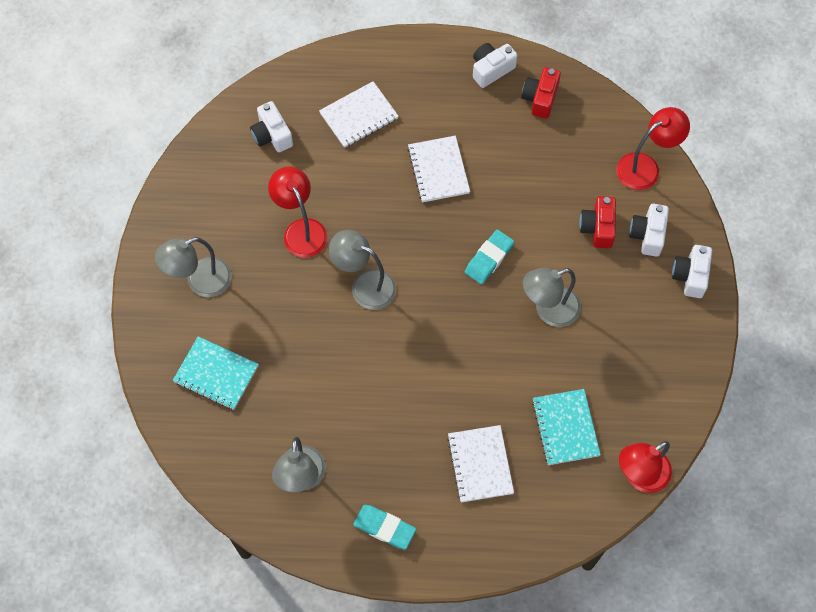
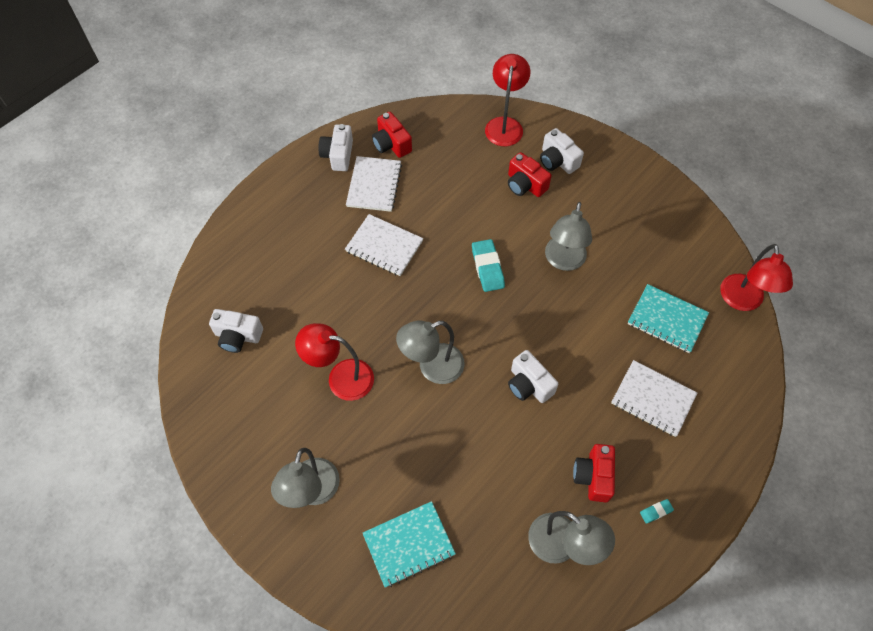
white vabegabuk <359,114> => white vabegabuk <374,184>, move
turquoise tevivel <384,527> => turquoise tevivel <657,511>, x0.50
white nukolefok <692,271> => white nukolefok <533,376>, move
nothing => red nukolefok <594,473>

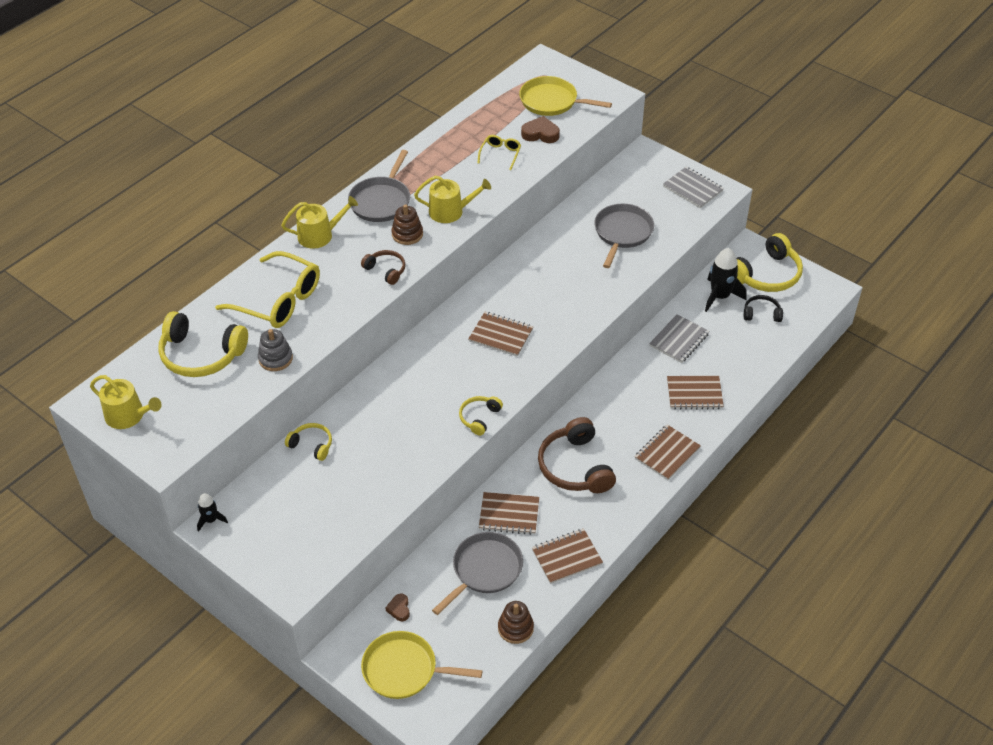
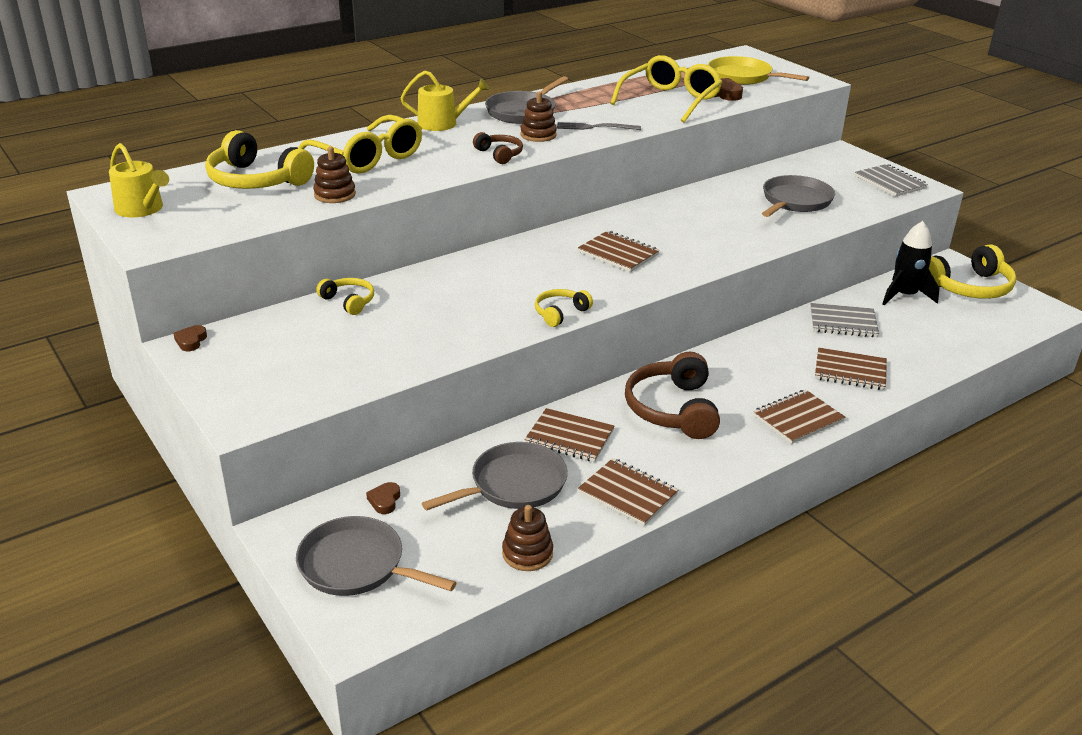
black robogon <212,512> => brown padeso <190,338>
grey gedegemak <275,350> => brown gedegemak <334,175>
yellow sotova <421,665> => grey sotova <376,556>
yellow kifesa <452,199> => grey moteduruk <599,126>
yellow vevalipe <499,152> => yellow vevalipe <666,89>, x2.09
brown vabegabuk <567,556> => brown vabegabuk <628,492>, 45 degrees clockwise
grey vabegabuk <679,338> => grey vabegabuk <844,320>, 45 degrees clockwise
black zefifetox <763,308> => nothing

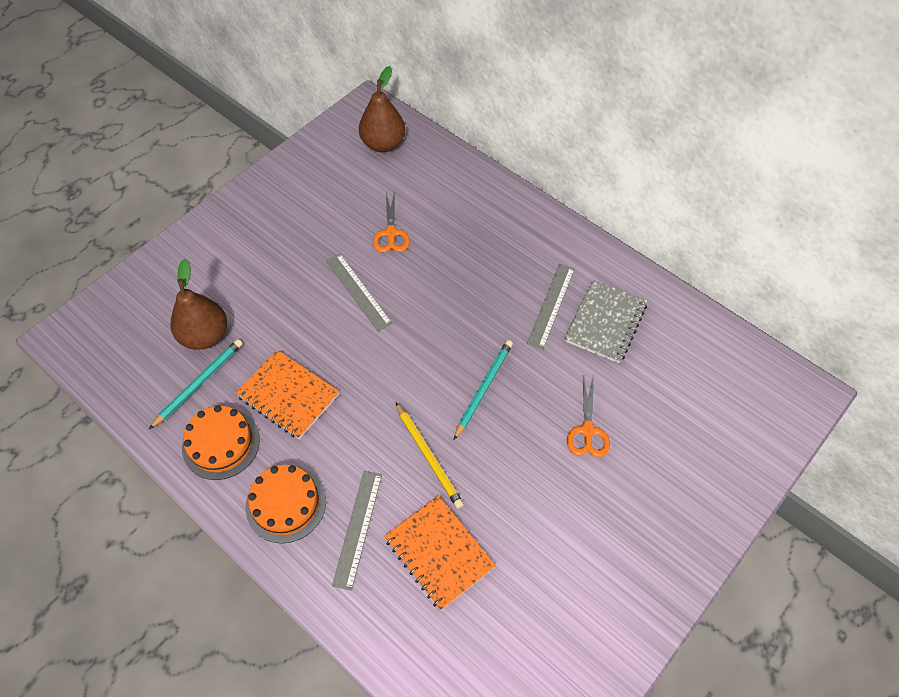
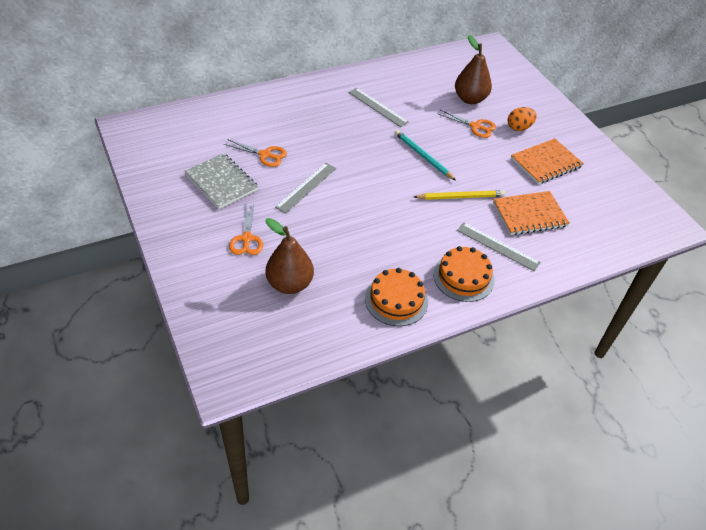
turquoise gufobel <196,384> => nothing
orange vabegabuk <287,394> => orange vabegabuk <547,161>, move
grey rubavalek <359,292> => grey rubavalek <305,188>, 45 degrees counterclockwise
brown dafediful <382,109> => brown dafediful <473,69>, move
grey vabegabuk <605,321> => grey vabegabuk <221,181>, move
nothing => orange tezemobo <246,229>
nothing => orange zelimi <522,119>

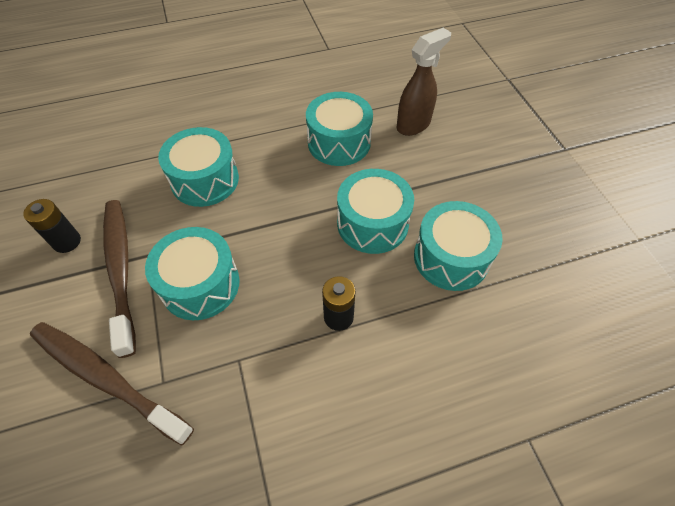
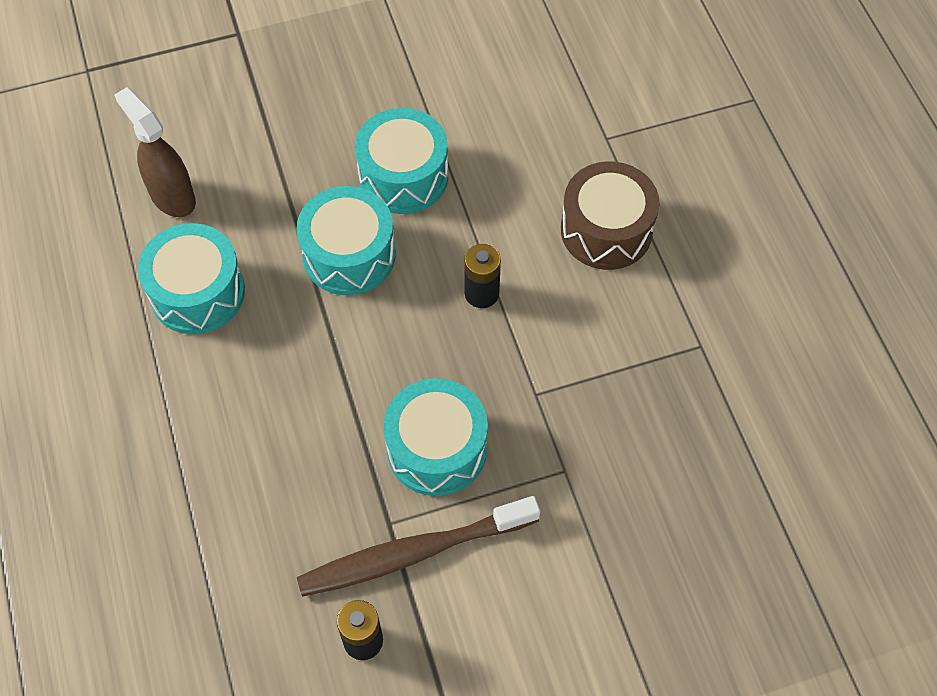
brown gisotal <112,384> => nothing
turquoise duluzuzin <198,167> => nothing
nothing => brown duluzuzin <610,215>

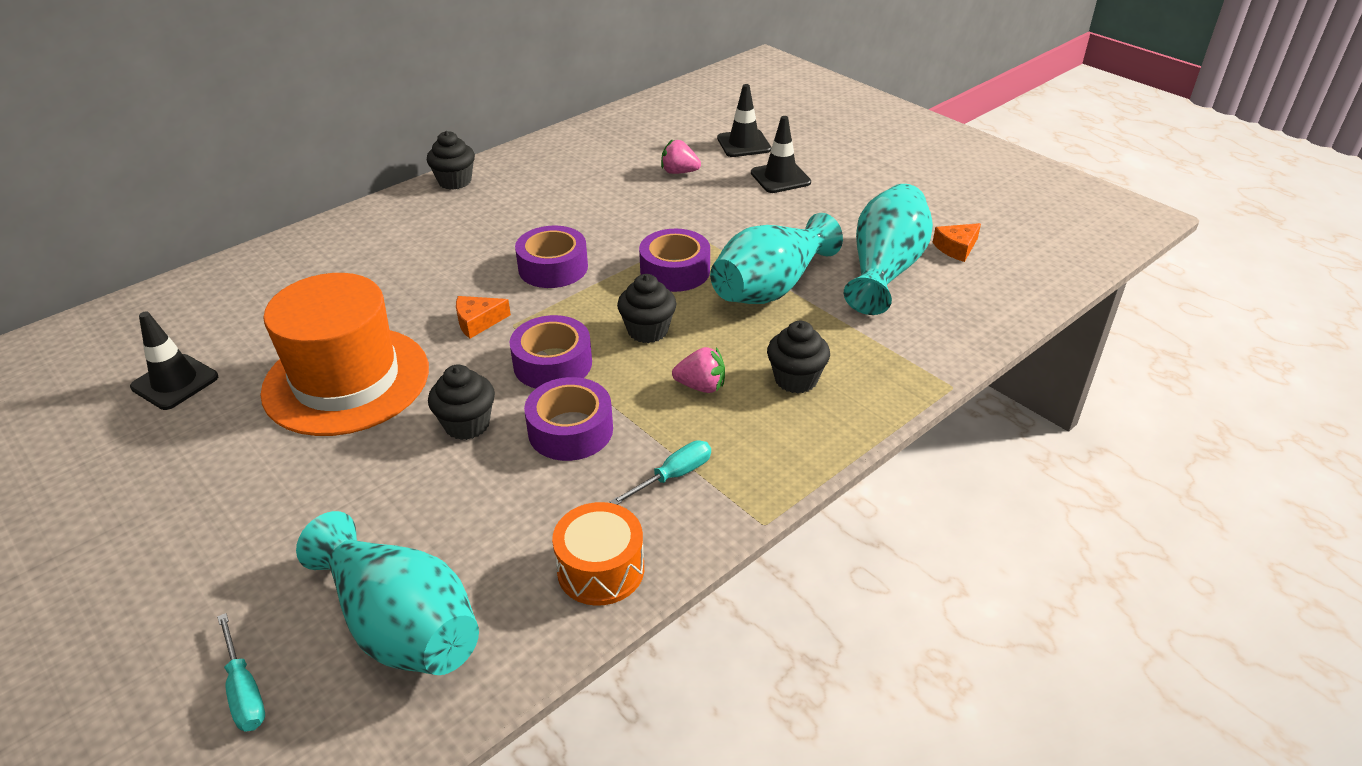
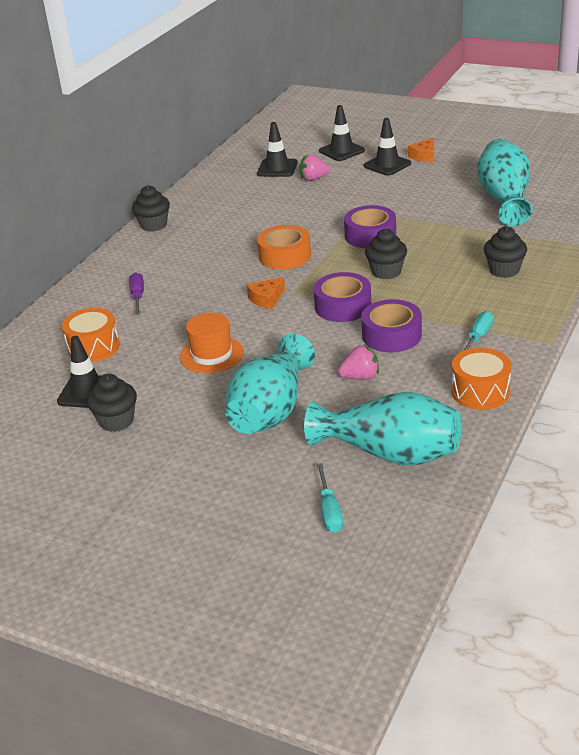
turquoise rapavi <241,672> => turquoise rapavi <330,498>, 45 degrees clockwise
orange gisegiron <345,354> => orange gisegiron <212,343>, x0.53
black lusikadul <461,402> => black lusikadul <112,403>, move
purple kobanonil <551,257> => orange kobanonil <284,247>
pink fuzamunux <698,370> => pink fuzamunux <358,362>, move
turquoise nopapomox <776,258> => turquoise nopapomox <270,383>, move
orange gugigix <957,242> => orange gugigix <421,149>, move
nothing => orange duluzuzin <91,335>
nothing => purple rapavi <136,293>
nothing => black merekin <277,149>

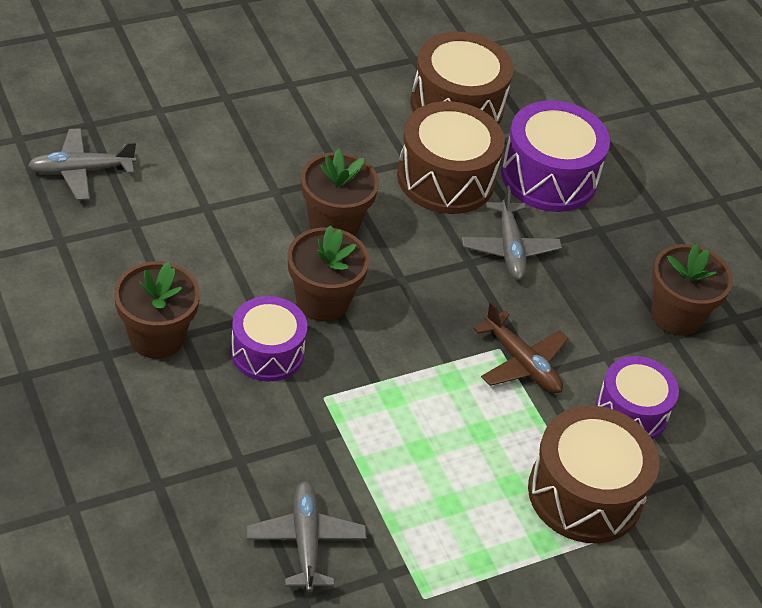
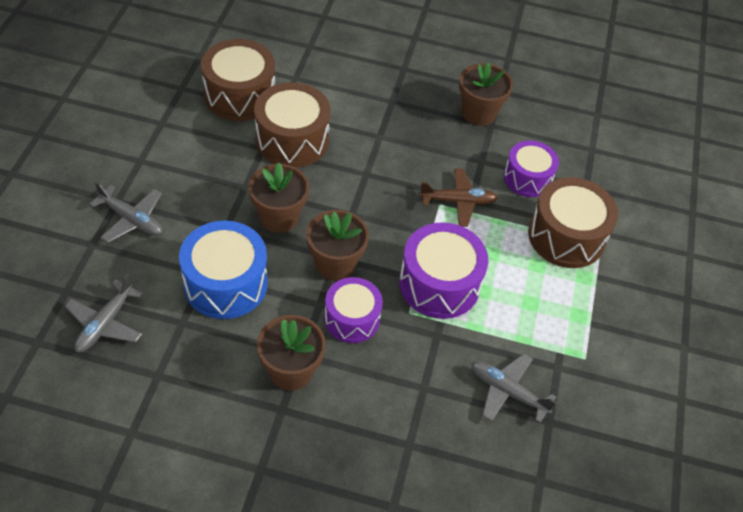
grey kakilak <512,232> => grey kakilak <126,212>, move
purple duluzuzin <555,156> => purple duluzuzin <443,270>, move
nothing => blue duluzuzin <223,270>

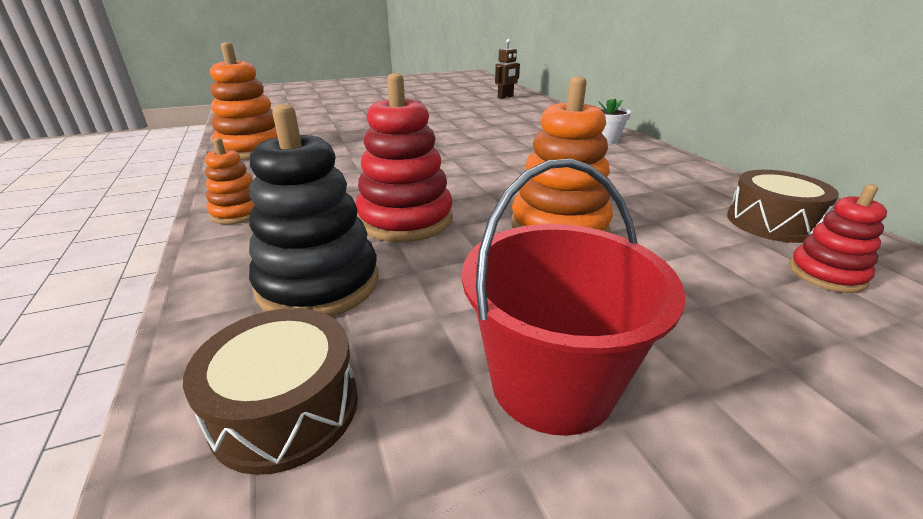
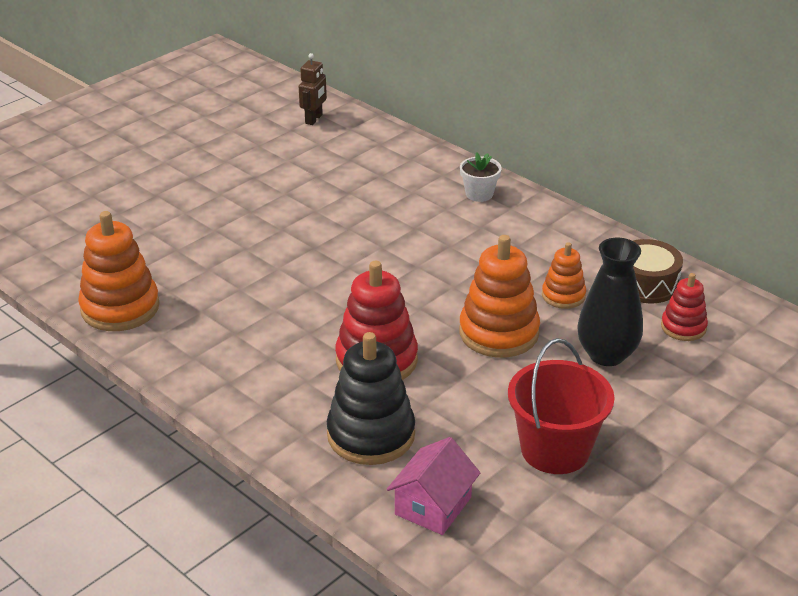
brown duluzuzin <270,391> => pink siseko <434,486>
orange gedegemak <230,181> => orange gedegemak <564,275>, move
nothing => black nopapomox <610,302>

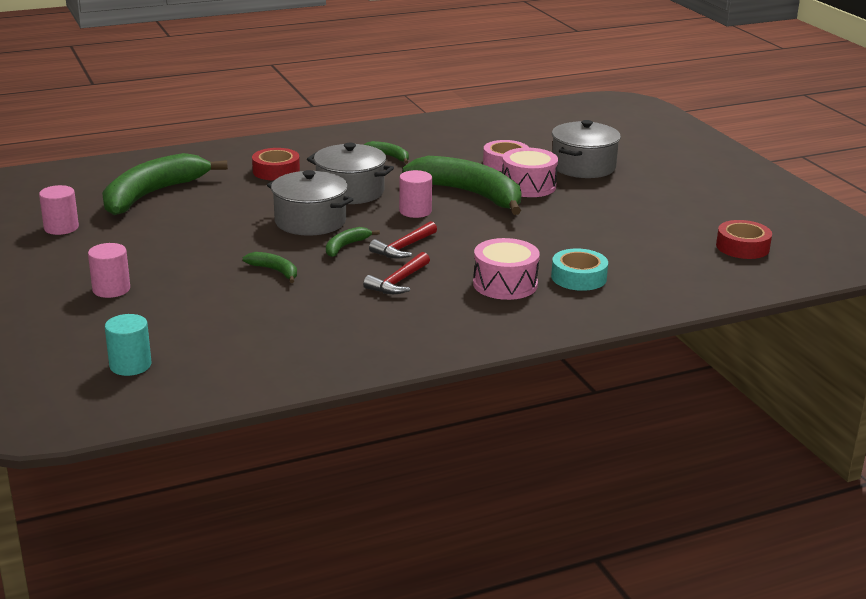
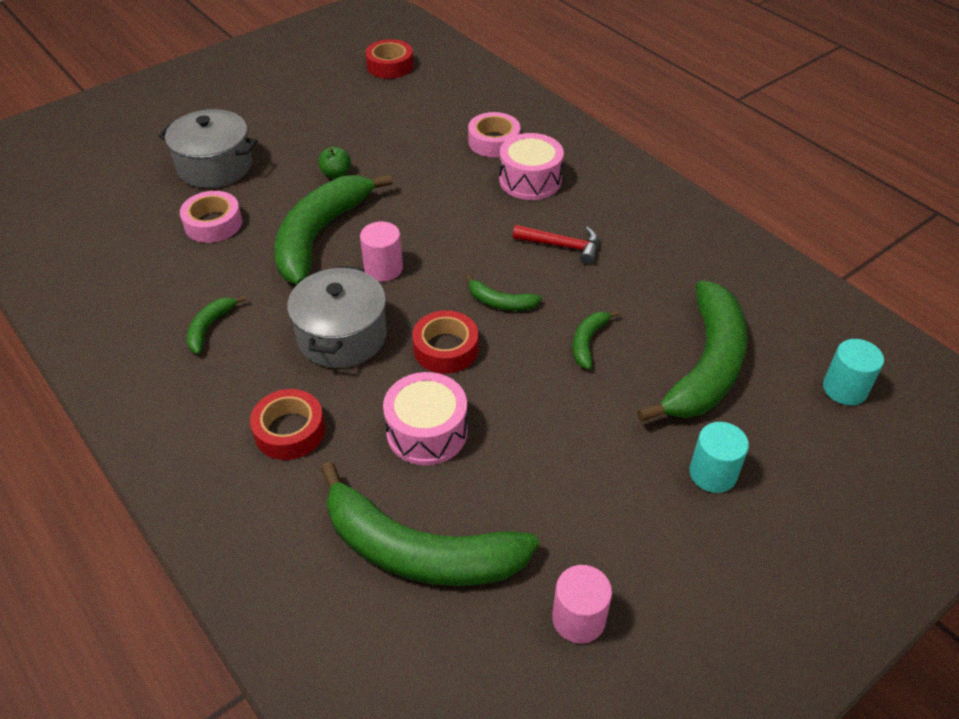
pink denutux <109,270> => turquoise denutux <719,457>
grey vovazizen <310,203> => red kobanonil <445,342>
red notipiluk <403,240> => nothing
pink duluzuzin <530,172> => pink duluzuzin <425,418>, move
turquoise kobanonil <579,270> => pink kobanonil <494,134>
nothing => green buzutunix <334,163>
nothing => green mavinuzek <692,351>

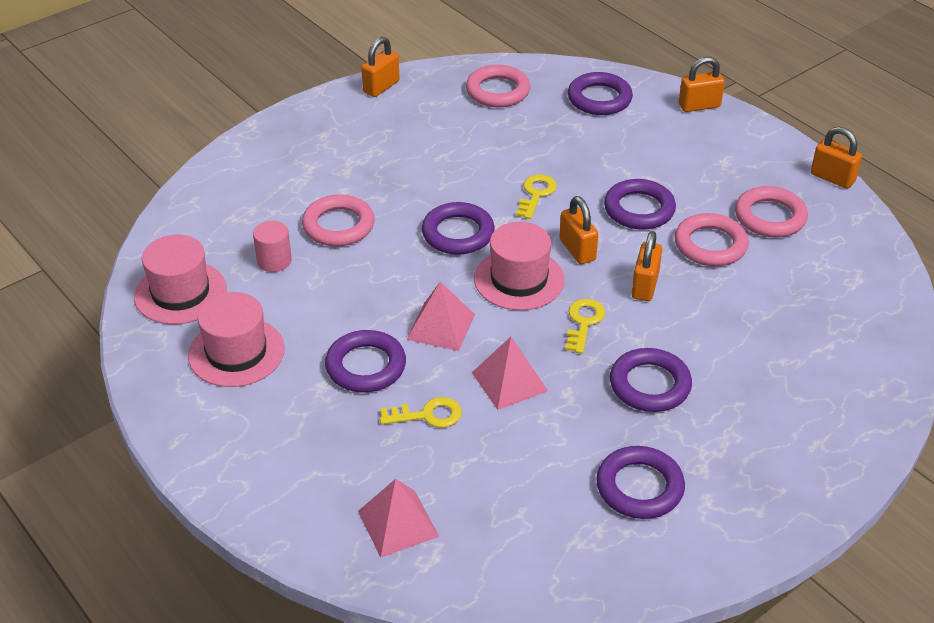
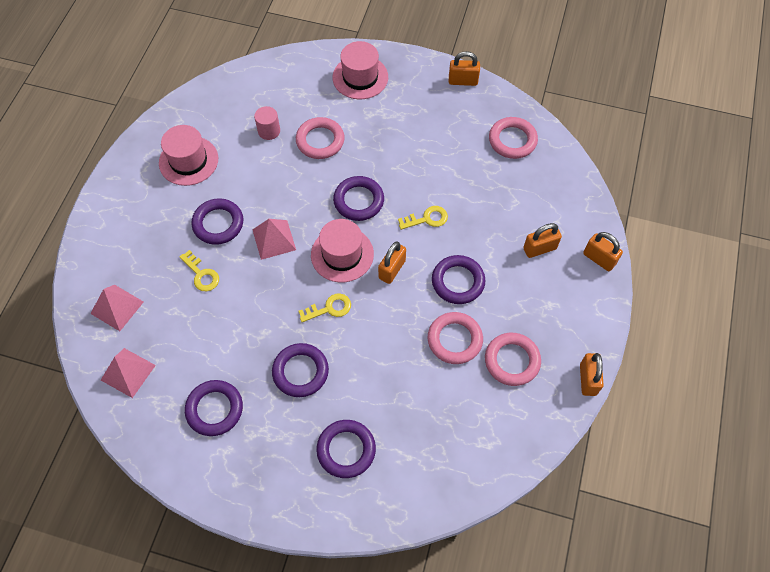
pink gisegiron <180,279> => pink gisegiron <360,70>, move
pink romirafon <510,373> => pink romirafon <128,373>, move
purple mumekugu <600,93> => purple mumekugu <346,449>, move
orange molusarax <647,266> => orange molusarax <542,240>, move

